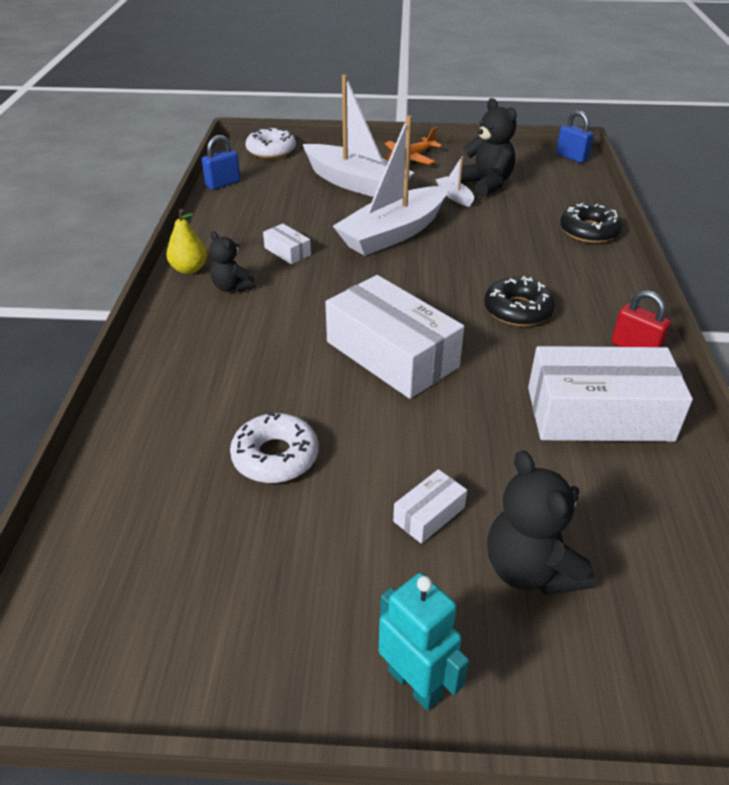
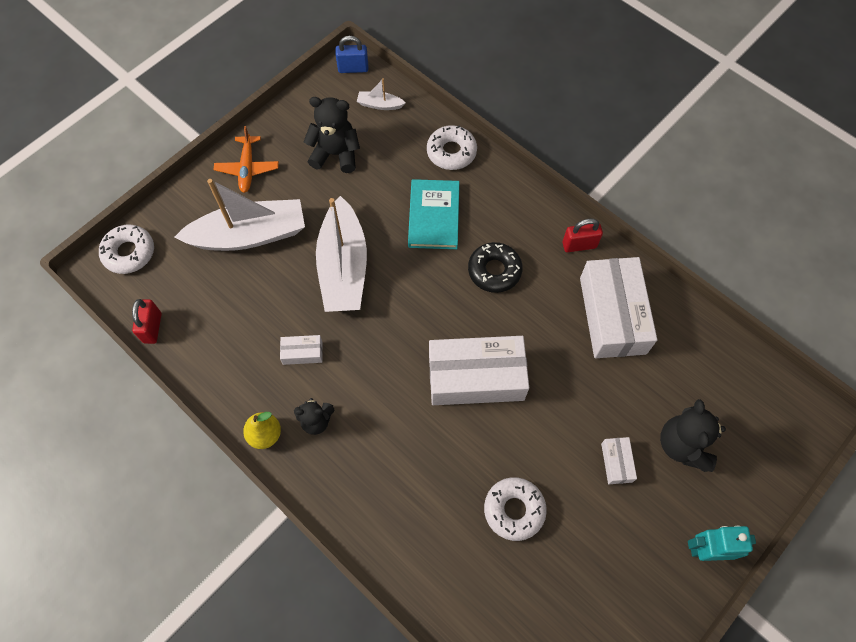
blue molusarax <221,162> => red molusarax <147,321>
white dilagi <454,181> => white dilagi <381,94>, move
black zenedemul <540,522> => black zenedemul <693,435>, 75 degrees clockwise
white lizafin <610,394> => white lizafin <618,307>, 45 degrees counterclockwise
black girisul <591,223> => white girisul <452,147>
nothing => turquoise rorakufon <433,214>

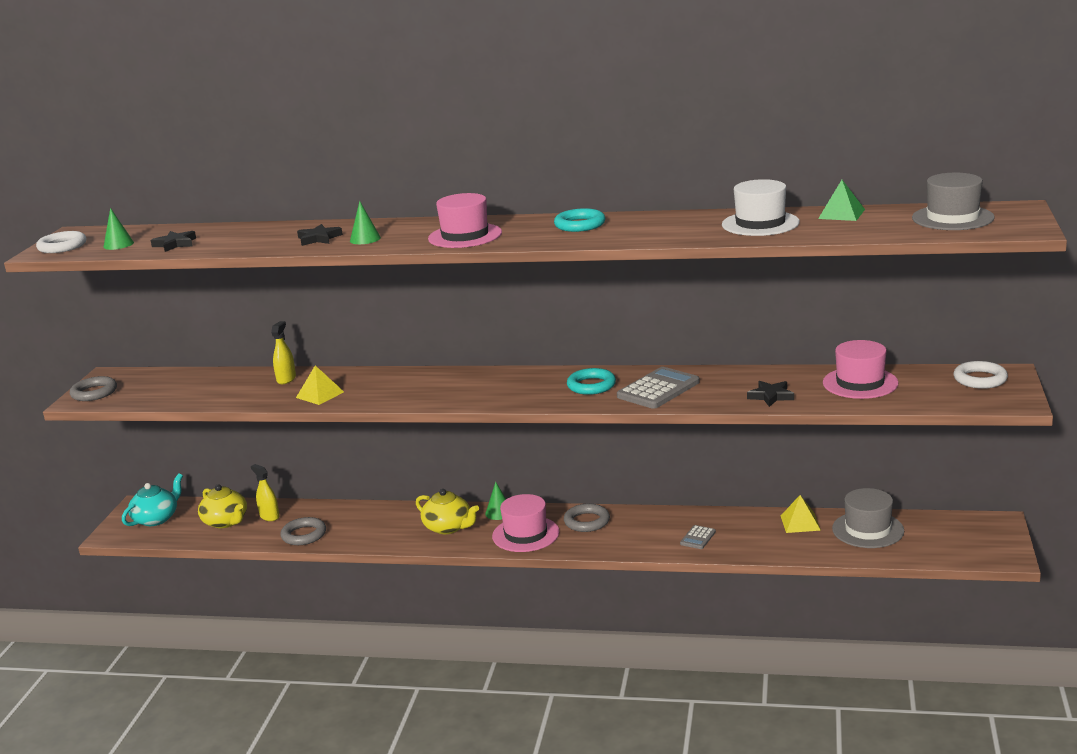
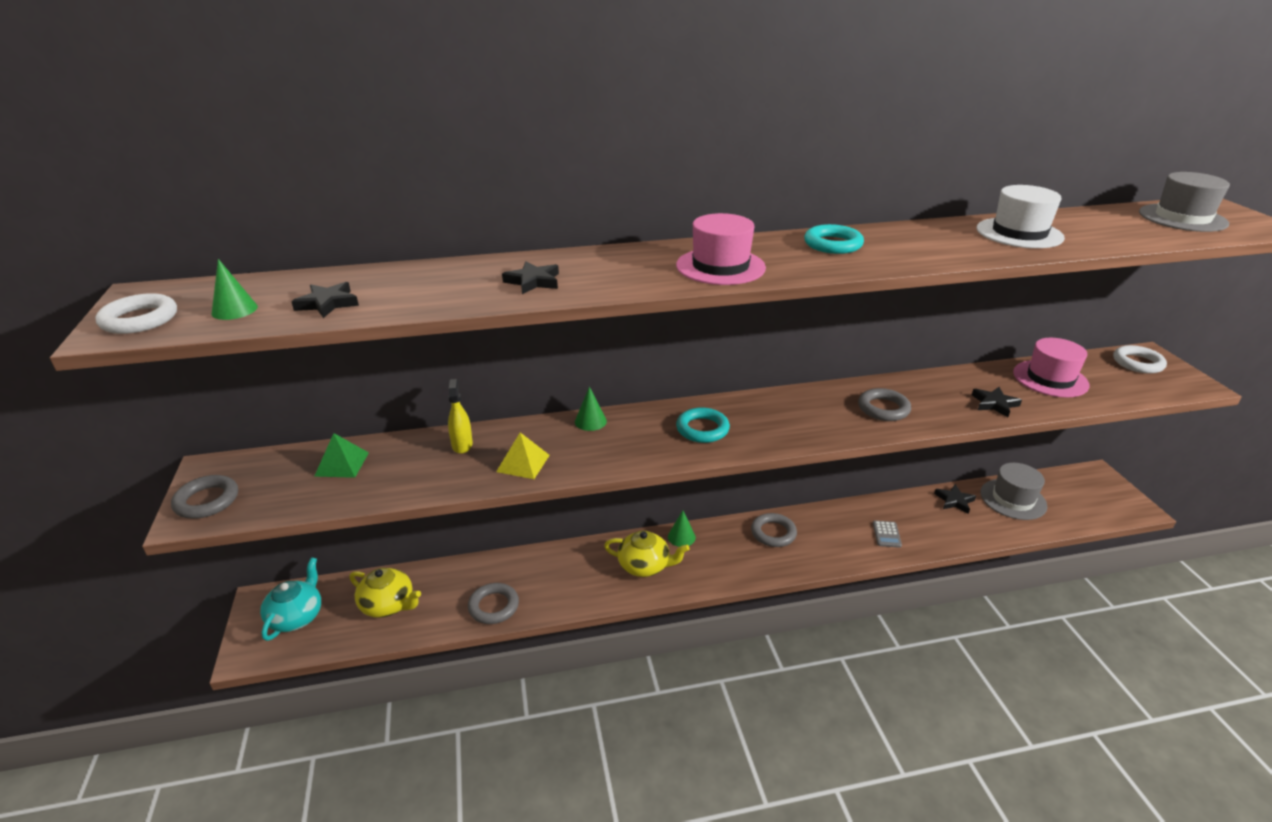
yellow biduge <265,492> => nothing
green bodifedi <365,222> => green bodifedi <591,409>, move
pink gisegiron <526,523> => nothing
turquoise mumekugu <591,381> => turquoise mumekugu <703,425>, move
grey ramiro <658,388> => grey mumekugu <884,404>
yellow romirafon <801,514> => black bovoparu <955,499>
green romirafon <841,200> => green romirafon <341,455>, move

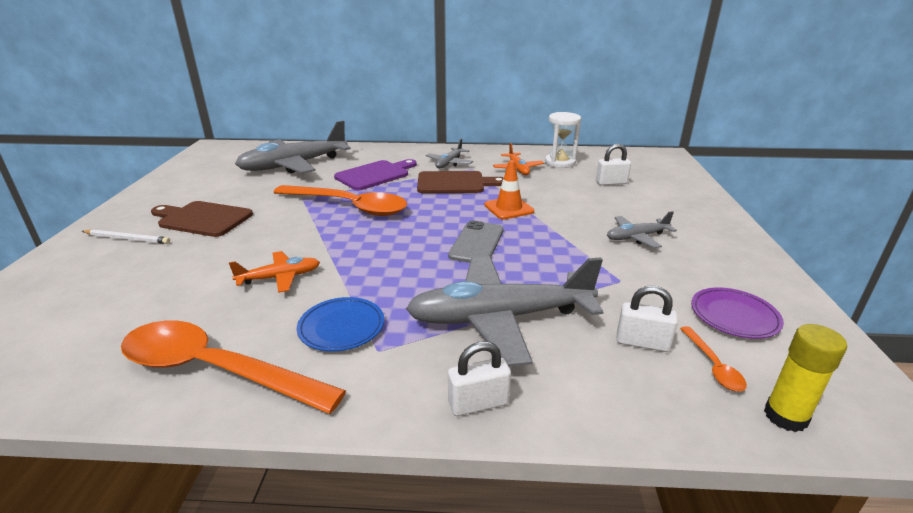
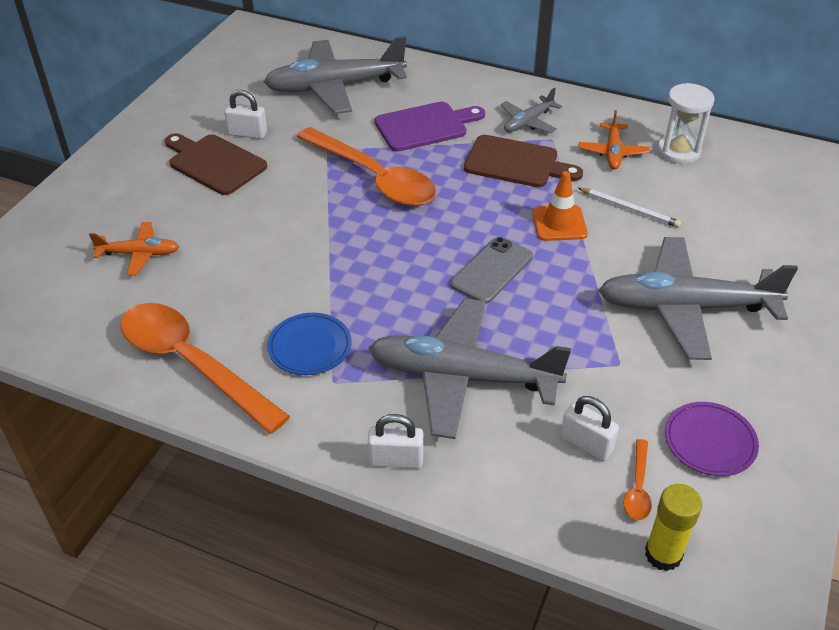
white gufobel <126,236> => white gufobel <629,208>, move
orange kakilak <274,272> => orange kakilak <134,249>, move
white molusarax <613,164> => white molusarax <245,114>, move
grey kakilak <642,229> => grey kakilak <698,298>, x2.04

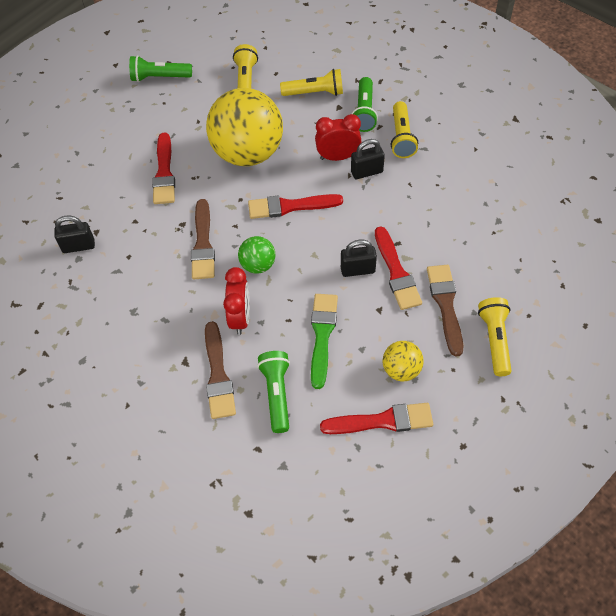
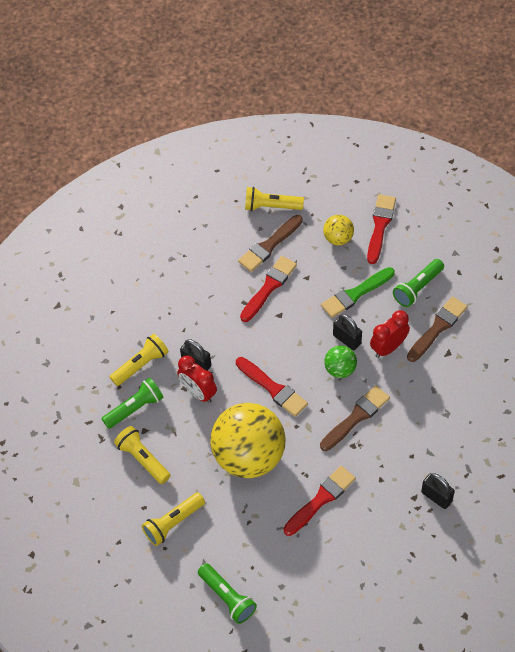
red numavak <376,418> => red numavak <381,229>, 60 degrees clockwise
black molusarax <359,258> => black molusarax <347,332>, move
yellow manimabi <495,336> => yellow manimabi <274,199>, 45 degrees clockwise

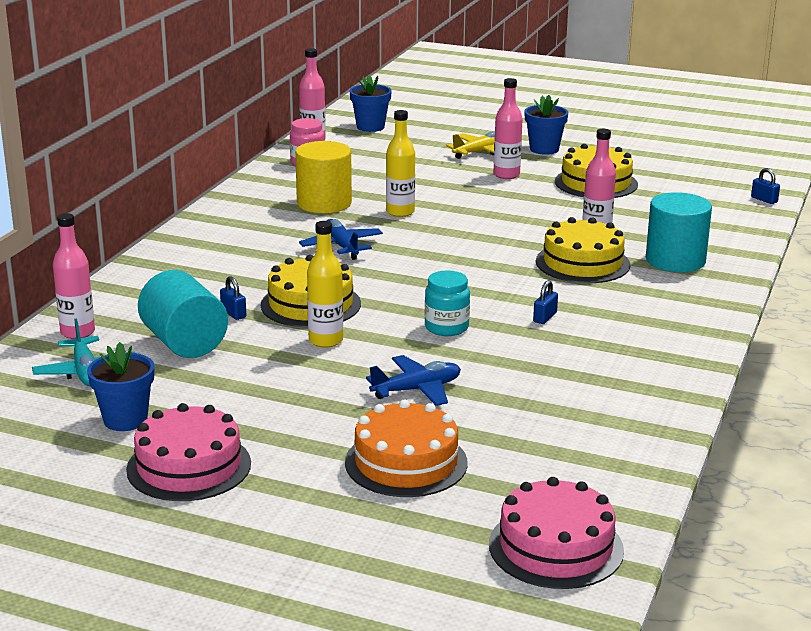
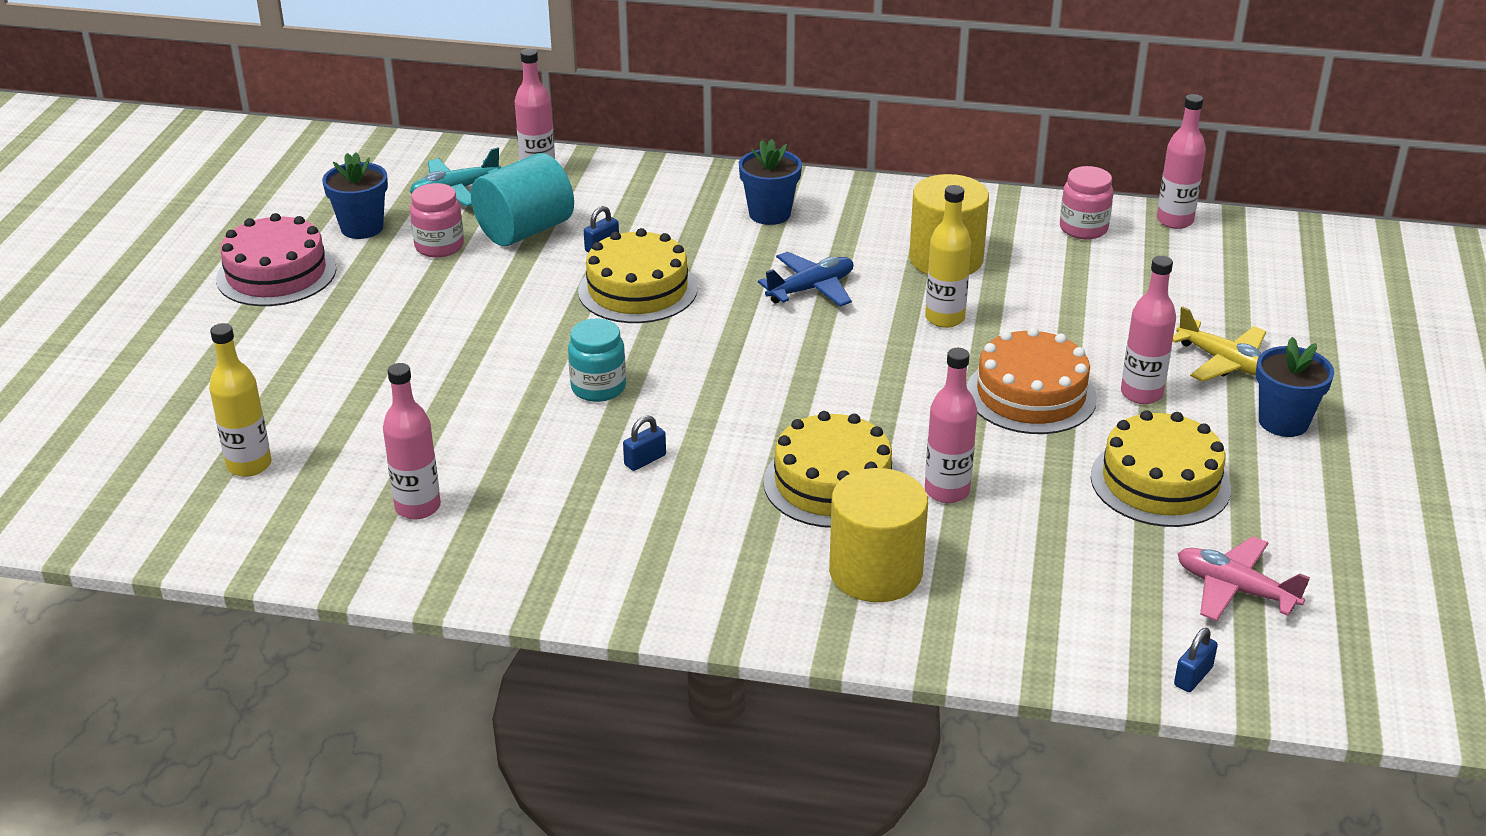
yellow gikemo <325,284> => yellow gikemo <240,400>, move
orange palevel <406,448> => orange palevel <1032,380>, move
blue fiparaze <370,103> => blue fiparaze <770,182>, move
blue kakilak <413,380> => nothing
pink palevel <556,533> => nothing
blue molusarax <545,302> => blue molusarax <644,443>, 60 degrees counterclockwise
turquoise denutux <679,232> => yellow denutux <878,535>
nothing => pink gikemo <412,441>
nothing => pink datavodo <437,220>
nothing => pink kakilak <1244,578>

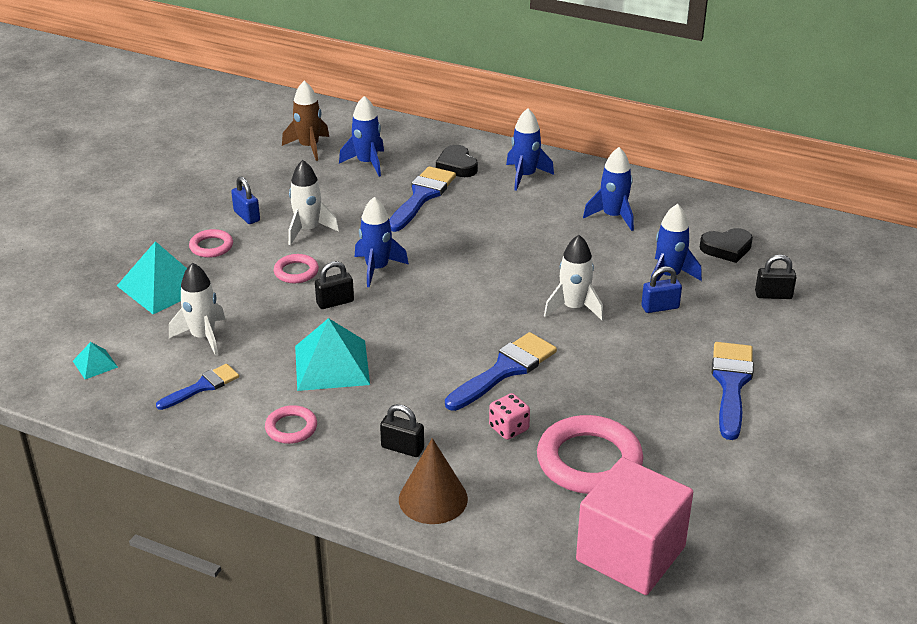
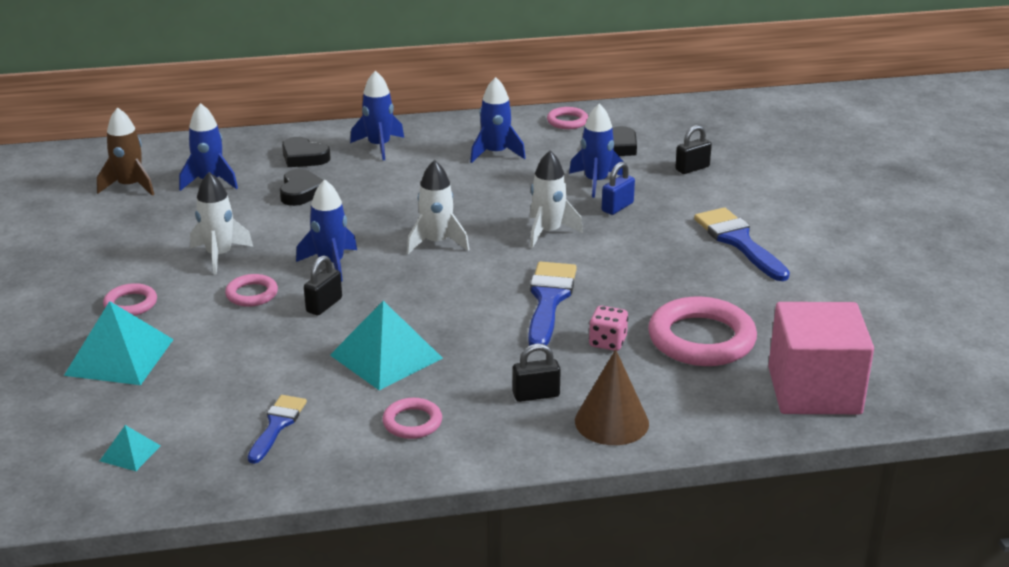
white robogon <197,309> => white robogon <438,207>, move
blue molusarax <245,200> => nothing
blue numavak <422,199> => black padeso <302,187>
nothing => pink mumekugu <567,118>

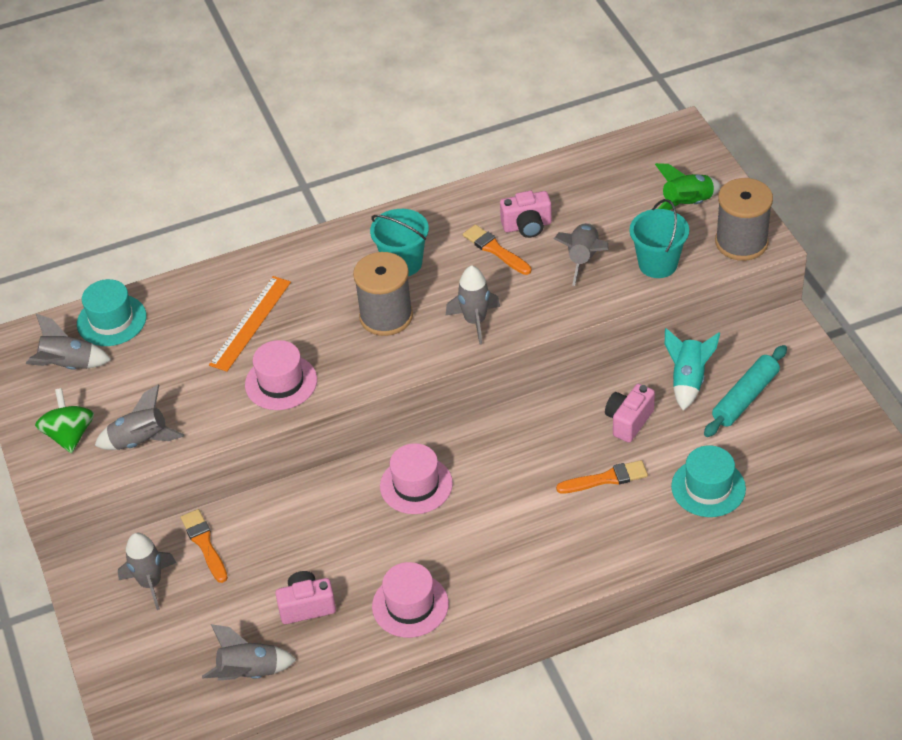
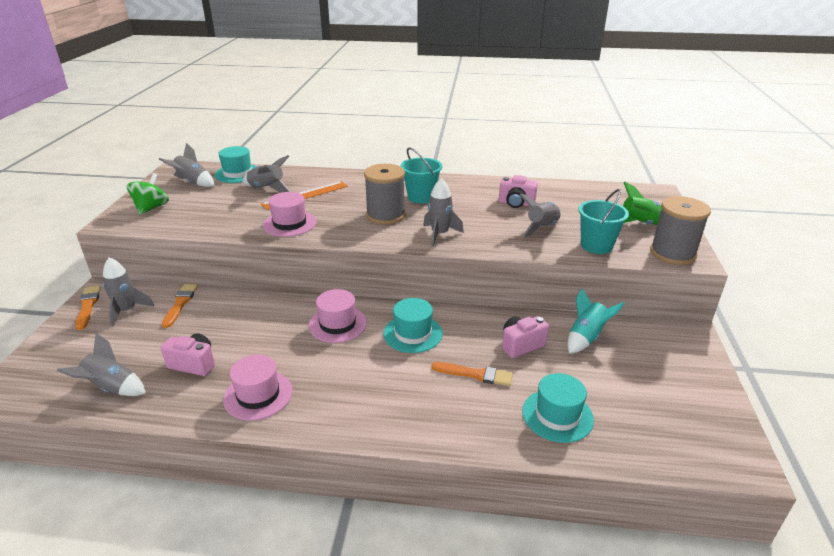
grey robogon <139,417> => grey robogon <266,173>, move
orange numavak <497,249> => orange numavak <88,308>, move
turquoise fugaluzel <745,391> => nothing
nothing => turquoise gisegiron <413,325>

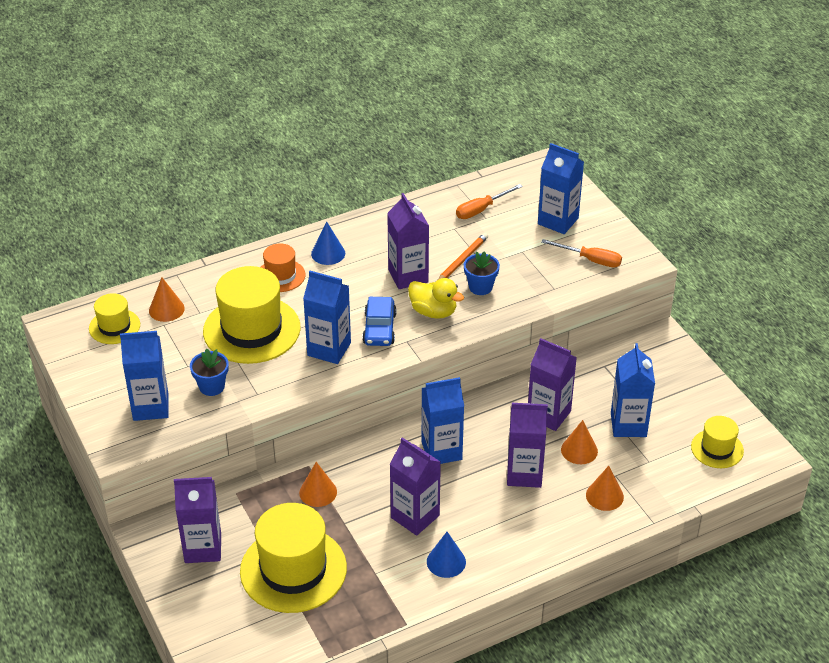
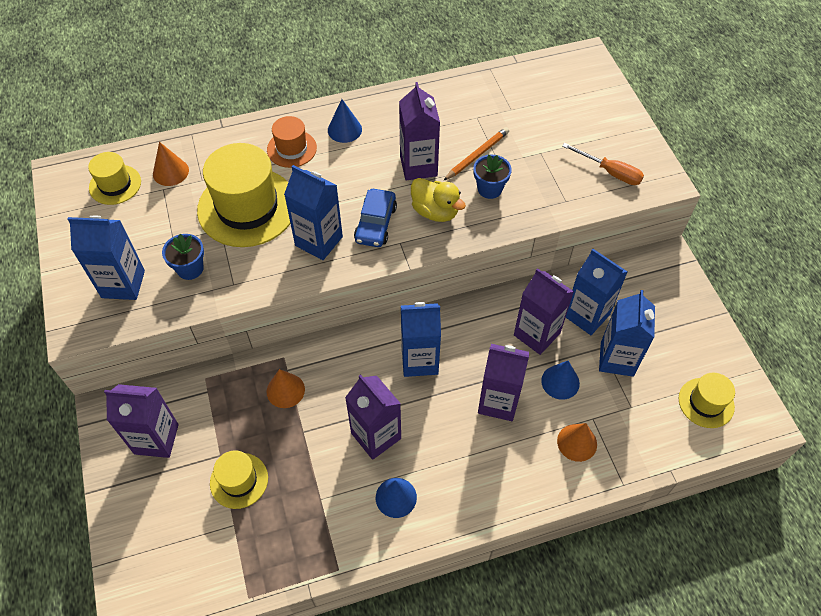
yellow gisegiron <293,558> => yellow gisegiron <239,480>, x0.53
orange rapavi <489,201> => nothing
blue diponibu <561,188> => blue diponibu <597,292>, move
orange bodifedi <579,442> => blue bodifedi <560,380>

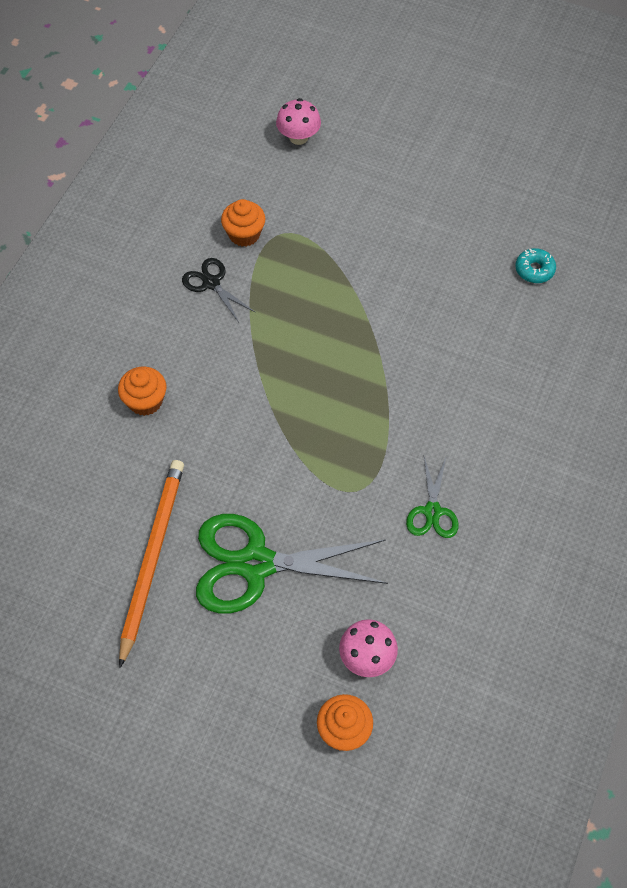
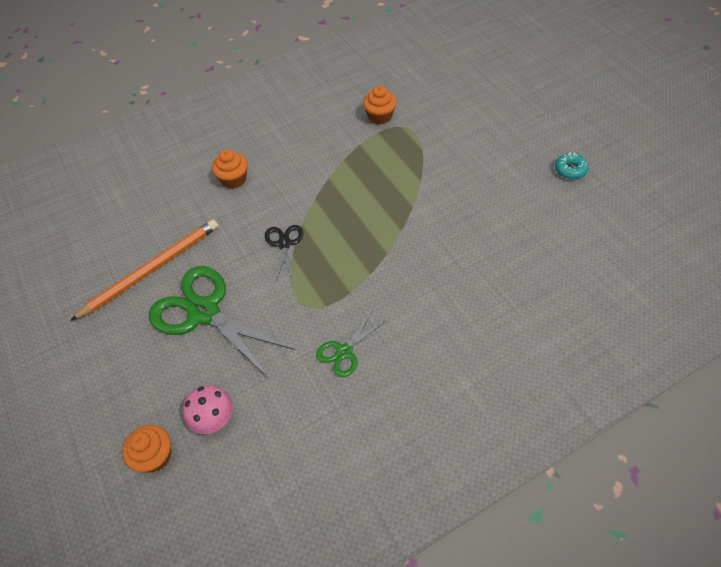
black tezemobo <218,290> => black tezemobo <284,253>, move
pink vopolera <298,121> => nothing
turquoise girisul <535,265> => turquoise girisul <572,165>, move

